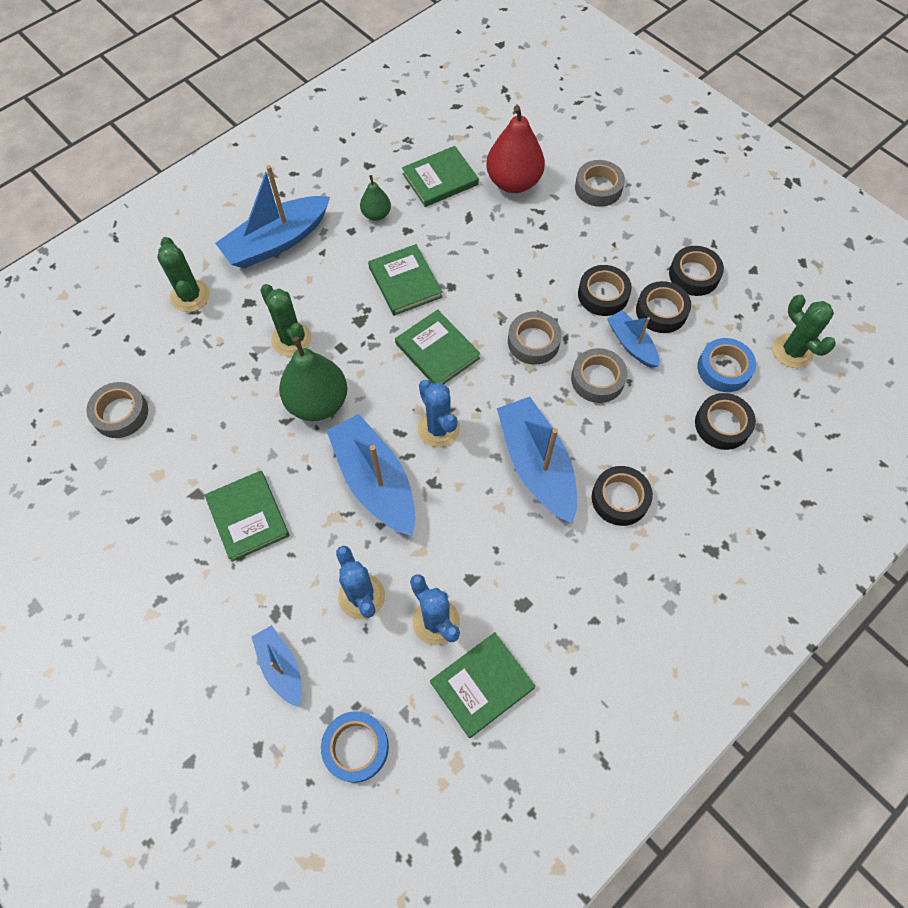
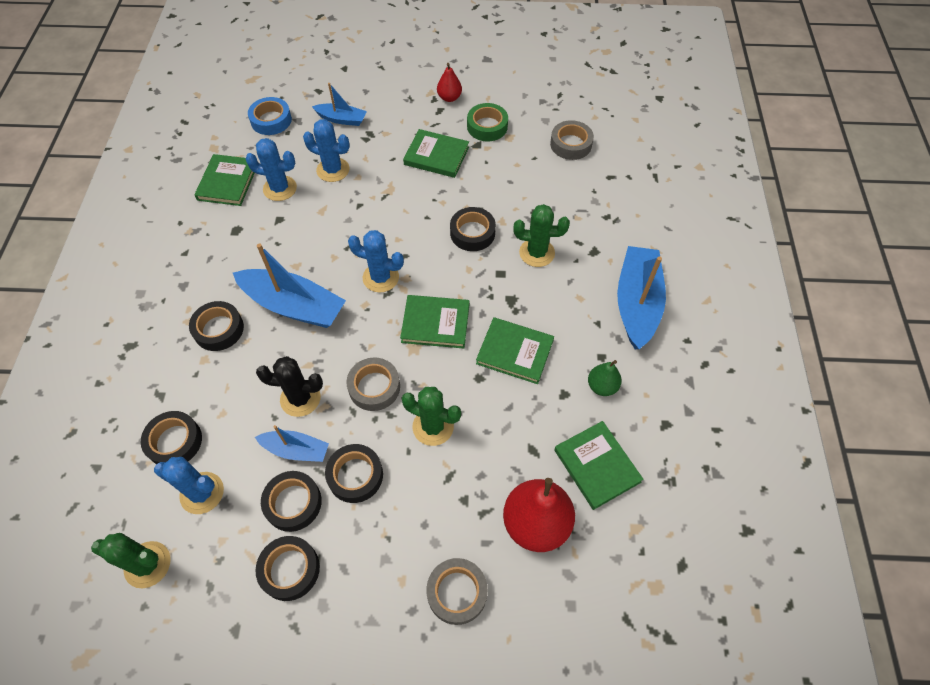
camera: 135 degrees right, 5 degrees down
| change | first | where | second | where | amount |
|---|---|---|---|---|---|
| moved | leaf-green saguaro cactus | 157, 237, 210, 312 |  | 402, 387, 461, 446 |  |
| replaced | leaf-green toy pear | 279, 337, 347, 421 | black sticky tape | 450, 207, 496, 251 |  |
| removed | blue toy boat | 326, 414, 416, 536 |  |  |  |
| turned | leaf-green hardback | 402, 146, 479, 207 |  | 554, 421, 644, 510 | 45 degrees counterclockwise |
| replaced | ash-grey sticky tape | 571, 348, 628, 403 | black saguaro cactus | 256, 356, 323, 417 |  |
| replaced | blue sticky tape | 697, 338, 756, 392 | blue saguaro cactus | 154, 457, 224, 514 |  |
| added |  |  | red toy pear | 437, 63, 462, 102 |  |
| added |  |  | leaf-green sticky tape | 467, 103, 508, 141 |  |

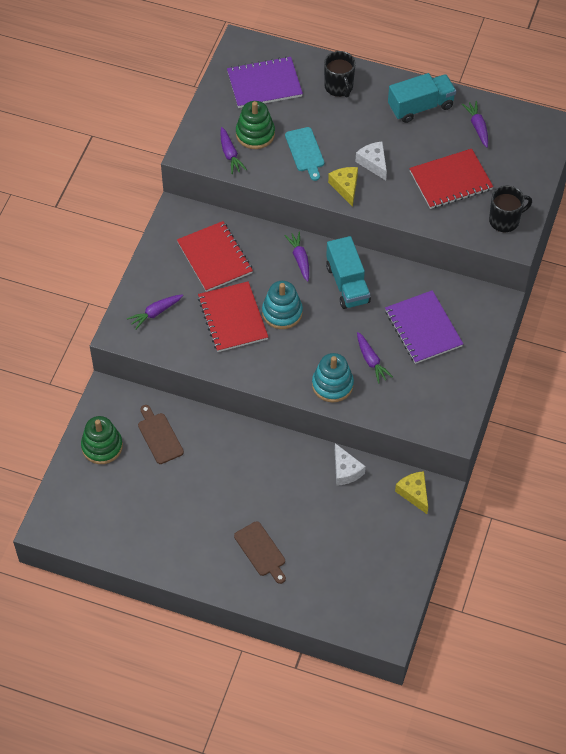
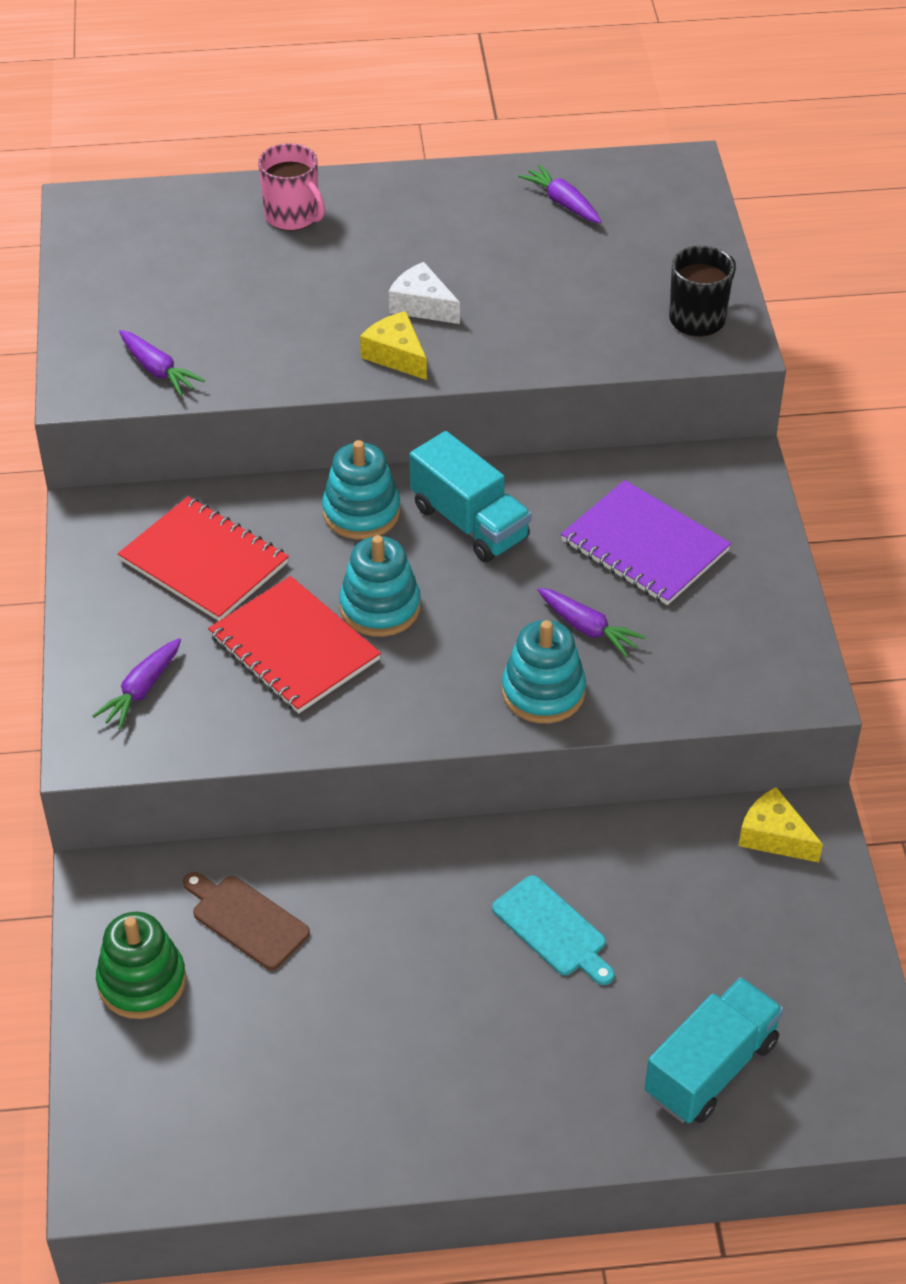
camera: 25 degrees left, 10 degrees down
| change | first | where | second | where | amount |
|---|---|---|---|---|---|
| removed | purple notepad | 227, 56, 303, 108 |  |  |  |
| removed | brown chopping board | 234, 521, 286, 584 |  |  |  |
| removed | leaf-green stacking toy | 236, 101, 275, 149 |  |  |  |
| replaced | purple root vegetable | 284, 232, 309, 282 | aqua stacking toy | 322, 440, 400, 539 |  |
| moved | aqua chopping board | 285, 127, 325, 181 |  | 492, 875, 615, 985 |  |
| recoloured | black coffee mug | 324, 51, 355, 97 | rosy coffee mug | 258, 143, 325, 231 |  |
| removed | snow-white cheese wedge | 335, 443, 366, 486 |  |  |  |
| moved | aqua truck | 388, 73, 456, 123 |  | 645, 977, 784, 1123 |  |
| removed | red notepad | 409, 149, 493, 209 |  |  |  |

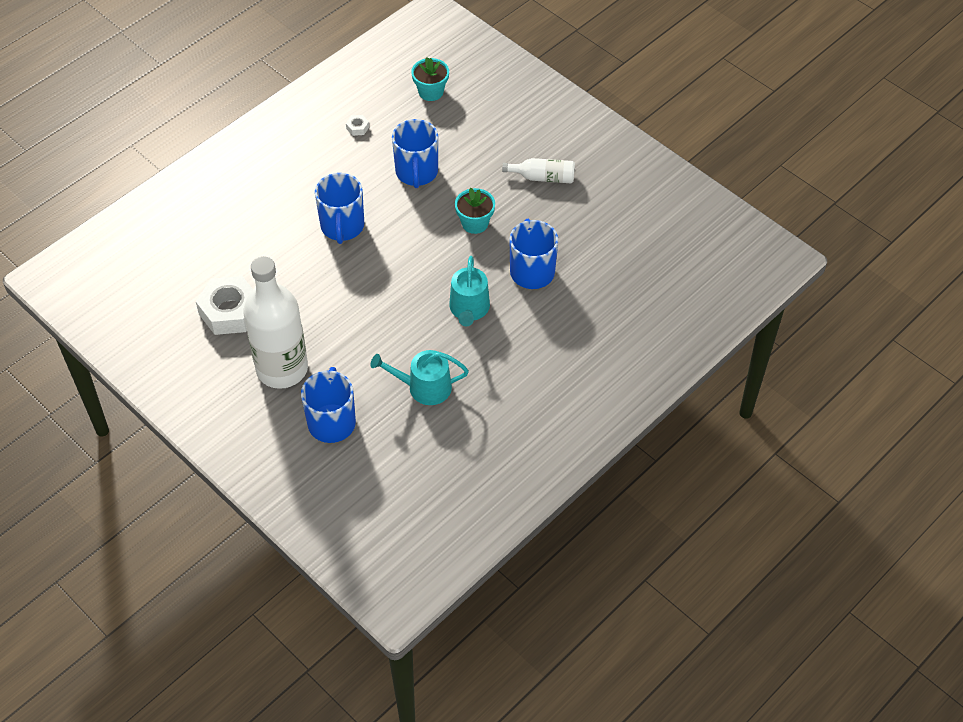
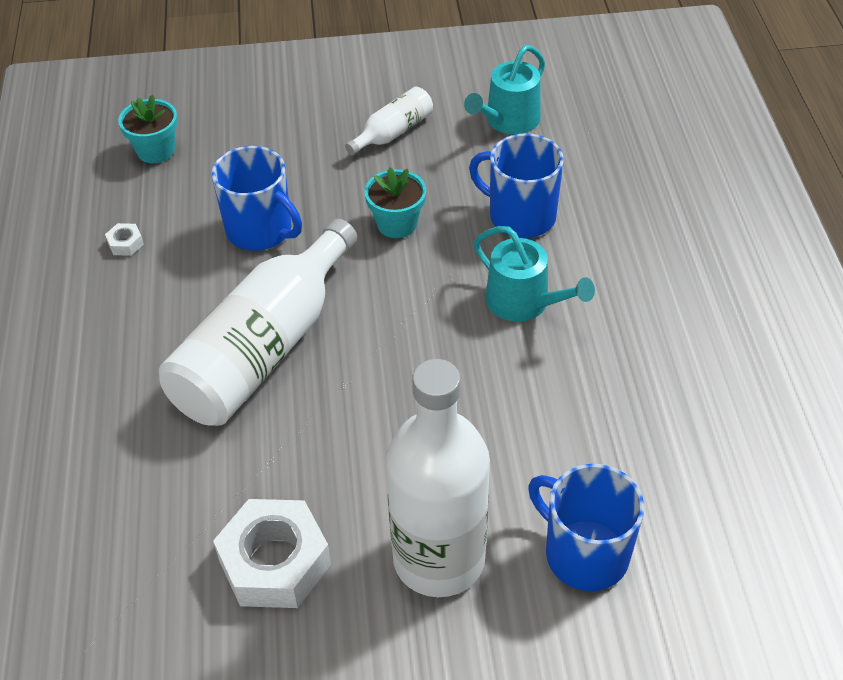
camera: 50 degrees left, 5 degrees down
| change | first | where | second | where | amount |
|---|---|---|---|---|---|
| replaced | blue coffee mug | 315, 173, 364, 244 | snow-white flask | 159, 219, 357, 426 |  |
| moved | aqua watering can | 370, 350, 469, 405 |  | 464, 45, 545, 134 |  |

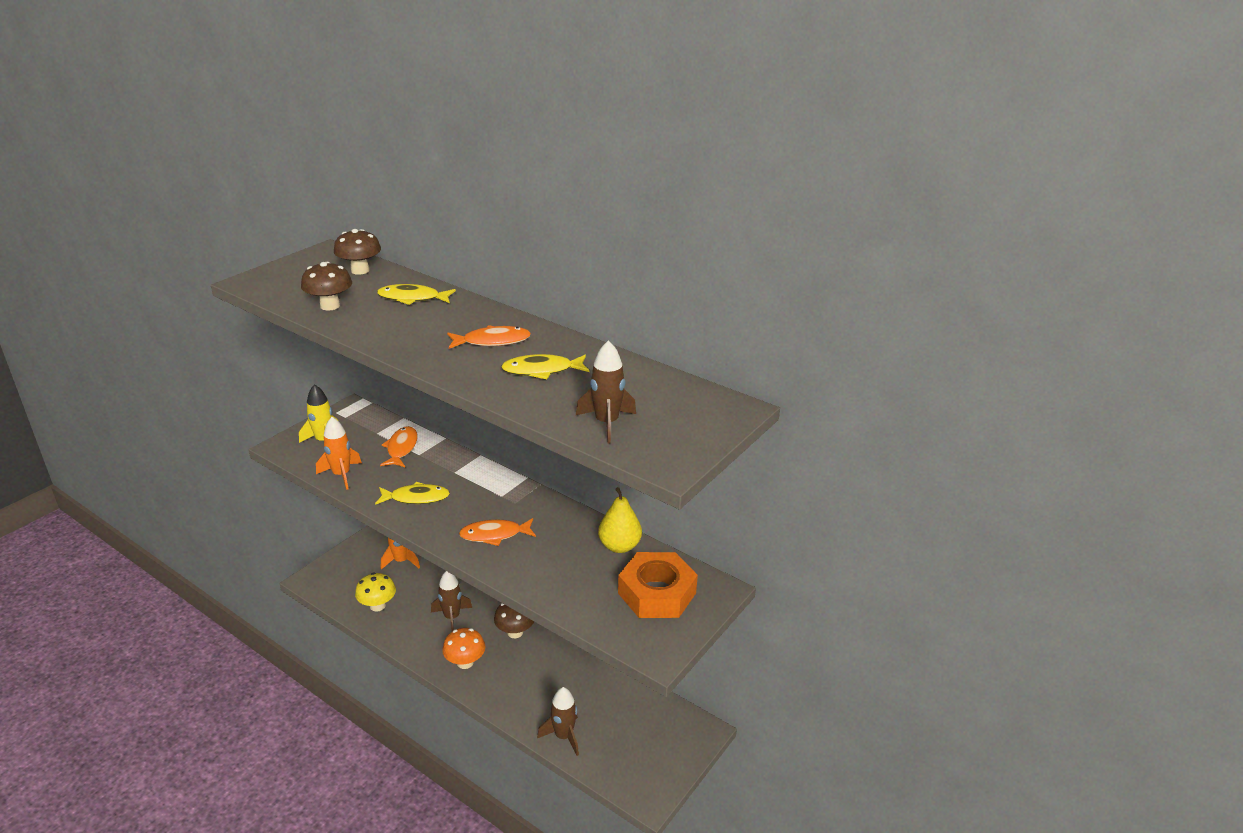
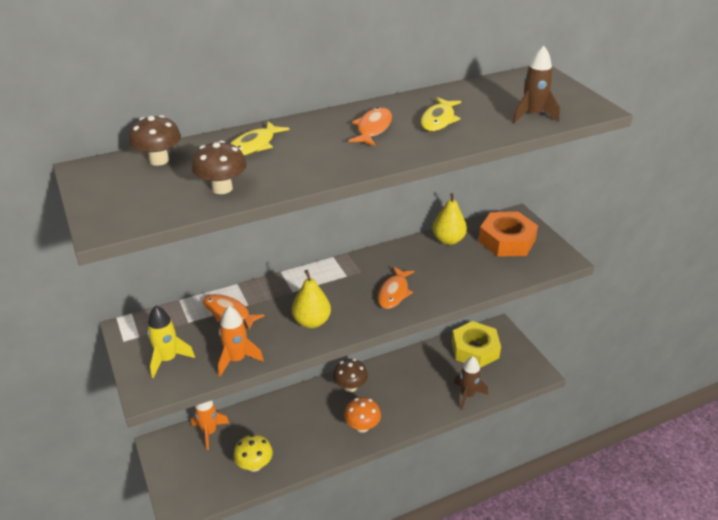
camera: 60 degrees left, 5 degrees up
| change | first | where | second | where | amount |
|---|---|---|---|---|---|
| replaced | bright yellow toy fish | 375, 482, 450, 505 | bright yellow toy pear | 292, 270, 331, 328 |  |
| removed | brown toy rocket | 431, 571, 472, 631 |  |  |  |
| added |  |  | bright yellow hexagon nut | 452, 321, 501, 368 |  |

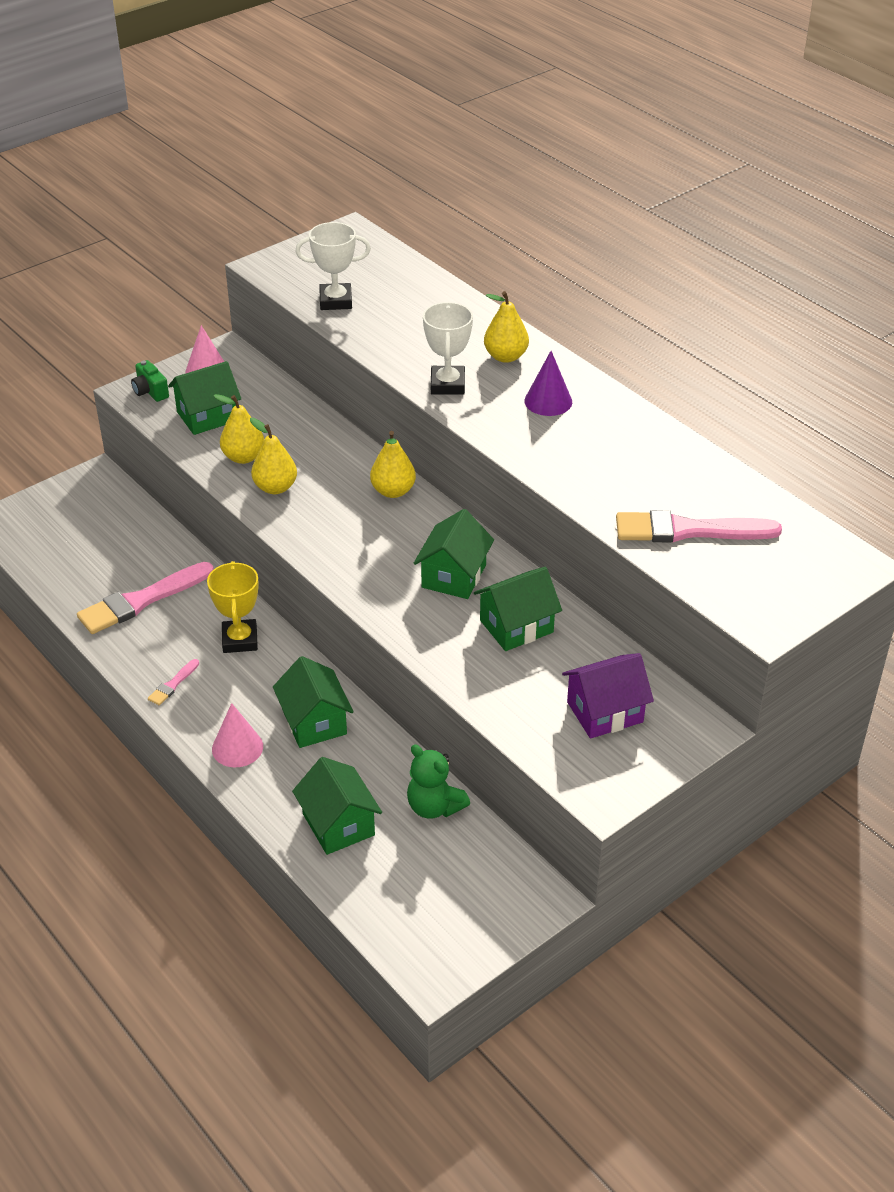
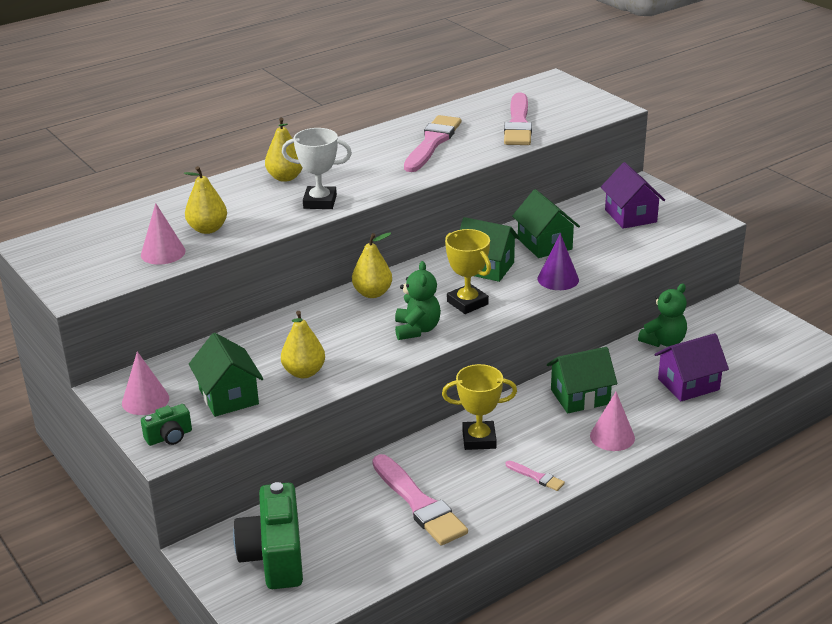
camera: 85 degrees left, 10 degrees down
| change | first | where | second | where | amount |
|---|---|---|---|---|---|
| moved | bright yellow toy pear | 250, 418, 297, 494 |  | 184, 166, 227, 234 |  |
| recoloured | leaf-green house | 292, 757, 382, 855 | purple house | 654, 333, 729, 401 |  |
| replaced | snow-white trophy | 295, 222, 371, 310 | rosy solid cone | 141, 203, 186, 265 |  |
| moved | purple solid cone | 524, 351, 572, 416 |  | 538, 234, 579, 290 |  |
| added |  |  | leaf-green compact camera | 233, 482, 303, 589 |  |
| added |  |  | leaf-green teddy bear | 395, 261, 441, 340 |  |
| added |  |  | rosy paint brush | 404, 115, 461, 172 |  |
| added |  |  | bright yellow trophy | 445, 229, 491, 314 |  |

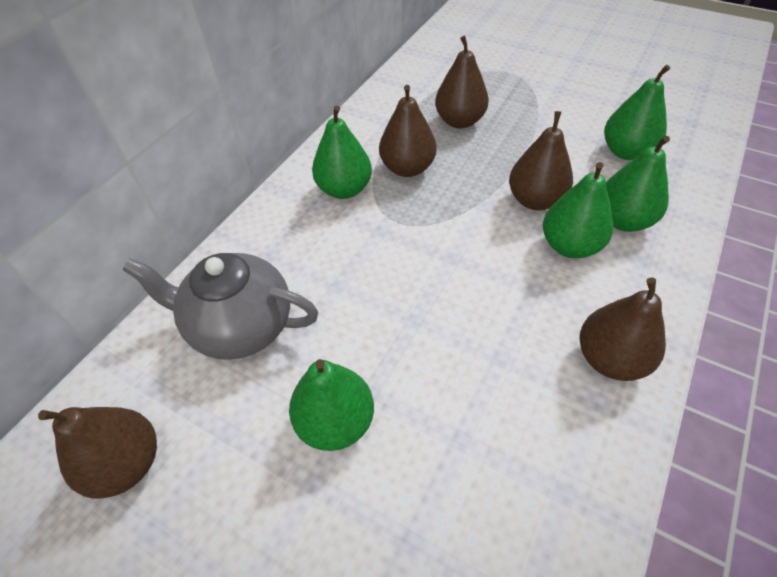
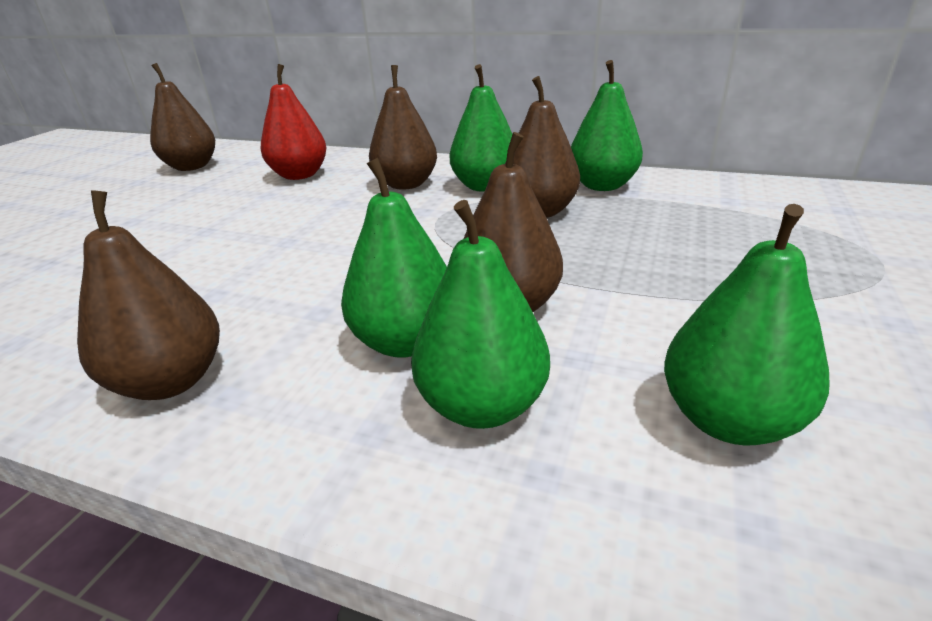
camera: 80 degrees right, 20 degrees down
| change | first | where | second | where | amount |
|---|---|---|---|---|---|
| replaced | ash-grey china teapot | 122, 253, 318, 360 | red toy pear | 261, 64, 327, 180 |  |
| moved | leaf-green toy pear | 289, 359, 374, 451 |  | 571, 60, 643, 191 |  |
| moved | brown toy pear | 435, 36, 489, 129 |  | 369, 65, 437, 190 |  |

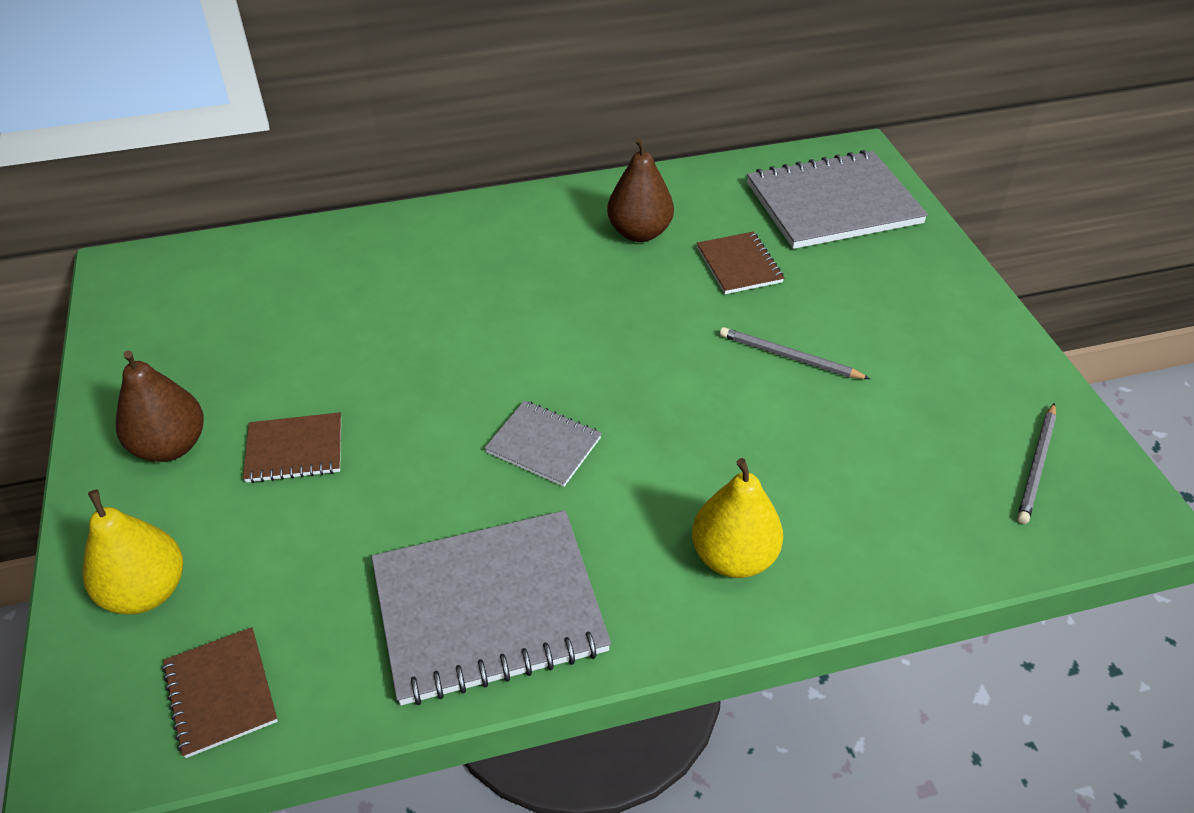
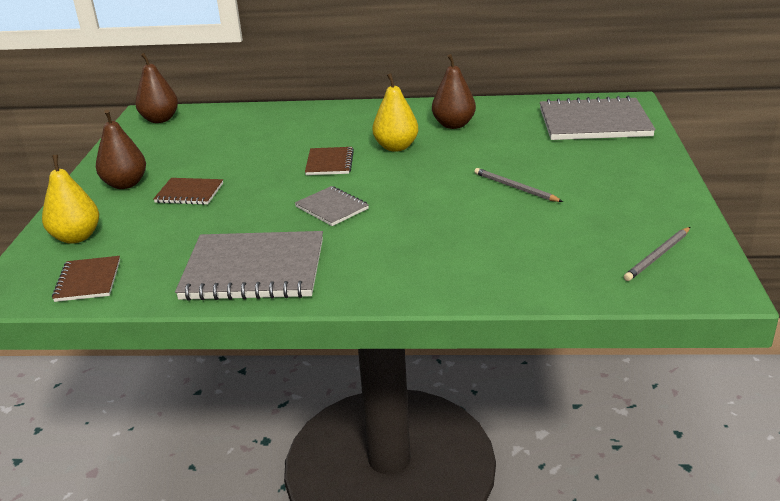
camera: 20 degrees right, 15 degrees down
| change | first | where | second | where | amount |
|---|---|---|---|---|---|
| moved | bright yellow toy pear | 692, 458, 783, 578 |  | 373, 73, 419, 152 |  |
| moved | brown notepad | 697, 232, 784, 294 |  | 305, 147, 354, 175 |  |
| added |  |  | brown toy pear | 135, 53, 178, 123 |  |

